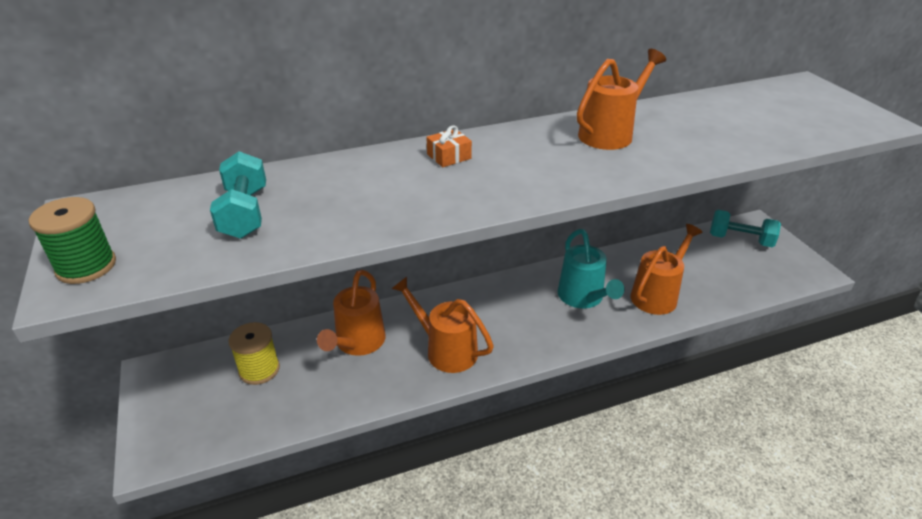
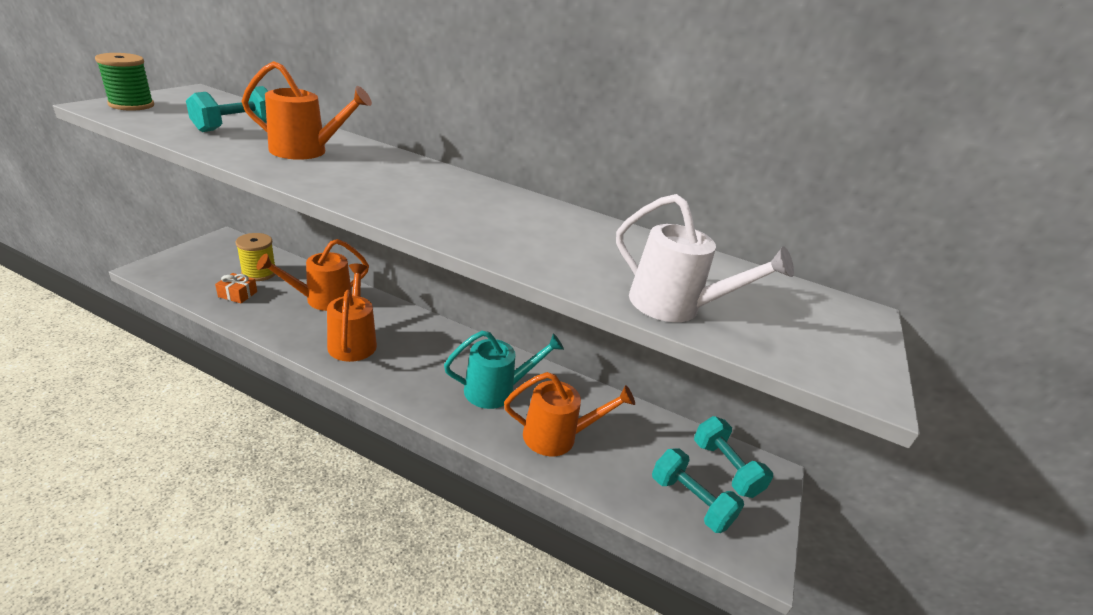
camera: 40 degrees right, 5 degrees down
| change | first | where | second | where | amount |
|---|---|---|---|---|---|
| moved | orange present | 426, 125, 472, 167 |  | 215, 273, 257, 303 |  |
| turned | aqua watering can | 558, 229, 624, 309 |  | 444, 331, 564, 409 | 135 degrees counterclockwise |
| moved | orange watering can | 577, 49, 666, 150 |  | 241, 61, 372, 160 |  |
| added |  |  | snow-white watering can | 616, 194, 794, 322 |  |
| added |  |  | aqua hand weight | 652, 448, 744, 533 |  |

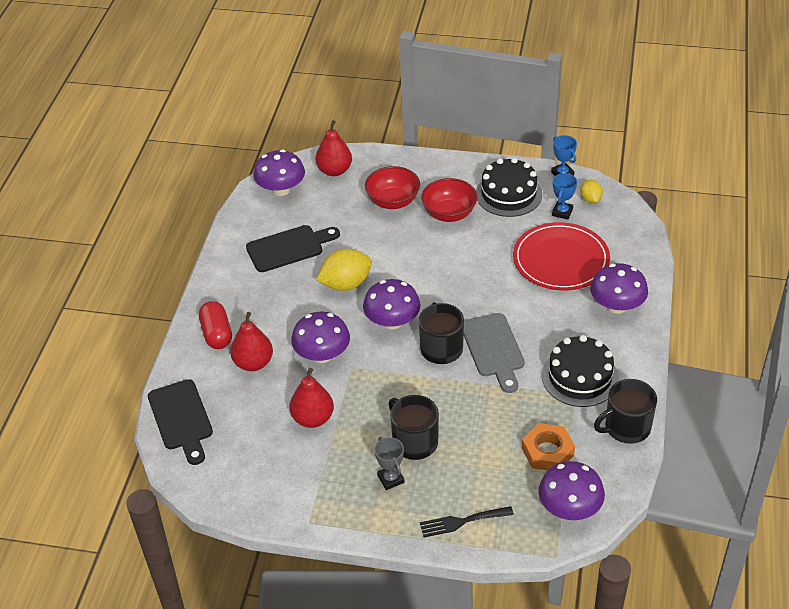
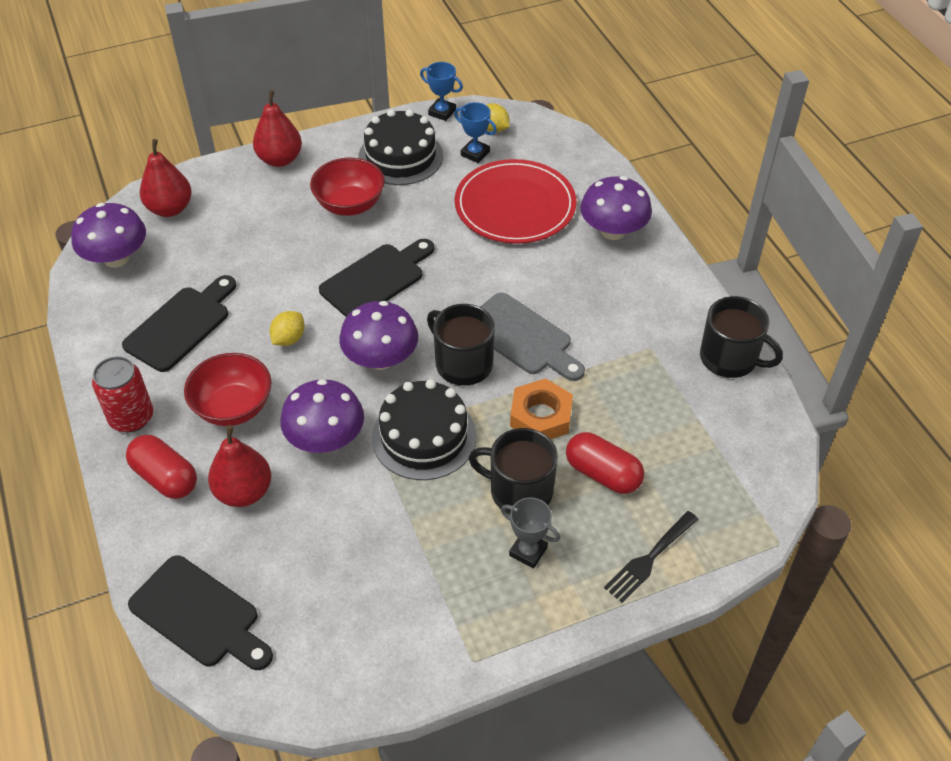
camera: 35 degrees left, 5 degrees up
| change | first | where | second | where | amount |
|---|---|---|---|---|---|
| moved | red toy pear | 289, 368, 334, 428 |  | 253, 90, 302, 167 |  |
| resized | bright yellow lemon | 316, 249, 372, 291 |  | 270, 311, 305, 346 | x0.56 |
| moved | red bowl | 365, 166, 420, 209 |  | 184, 353, 272, 426 |  |
| moved | orange hexagon nut | 522, 423, 575, 470 |  | 510, 378, 573, 439 |  |
| removed | purple mushroom | 538, 461, 605, 520 |  |  |  |
| moved | black cake | 542, 335, 619, 407 |  | 372, 379, 476, 480 |  |
| turned | blue trophy | 552, 173, 577, 219 |  | 454, 102, 497, 163 | 45 degrees counterclockwise |
| turned | black coffee mug | 594, 379, 657, 444 |  | 700, 296, 783, 378 | 90 degrees counterclockwise |
| added |  |  | red tin | 92, 356, 153, 432 |  |
| added |  |  | black chopping board | 319, 239, 434, 317 |  |
| added |  |  | red pill | 566, 432, 644, 494 |  |

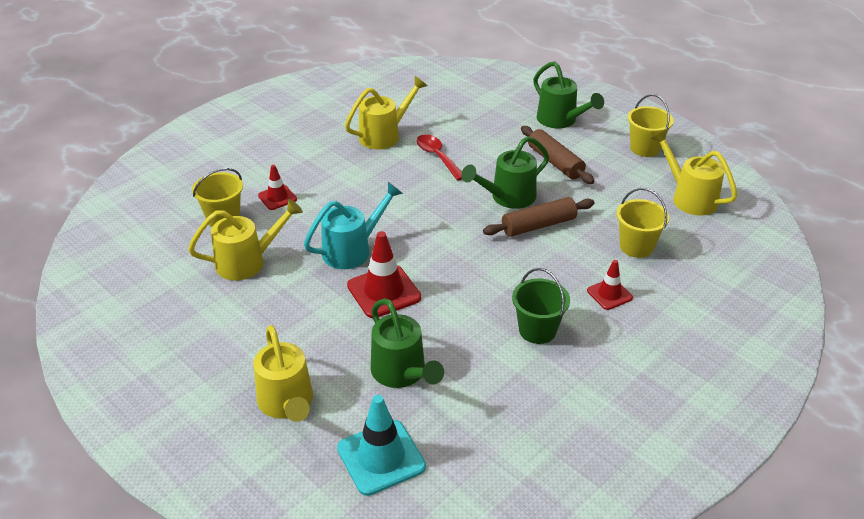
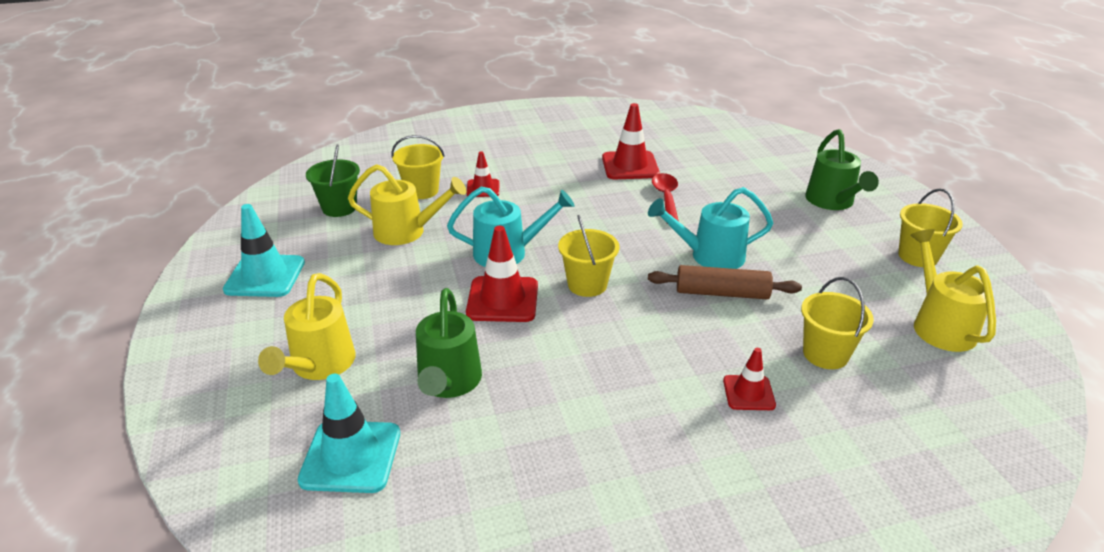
camera: 30 degrees right, 5 degrees down
| change | first | where | second | where | amount |
|---|---|---|---|---|---|
| replaced | bright yellow watering can | 345, 76, 427, 149 | red safety cone | 602, 103, 660, 179 |  |
| recoloured | leaf-green watering can | 461, 136, 549, 209 | aqua watering can | 648, 187, 773, 269 |  |
| moved | leaf-green sand bucket | 512, 268, 570, 344 |  | 306, 144, 360, 217 |  |
| removed | brown pastry roller | 521, 126, 595, 184 |  |  |  |
| added |  |  | aqua safety cone | 223, 204, 305, 297 |  |
| added |  |  | bright yellow sand bucket | 558, 215, 619, 297 |  |

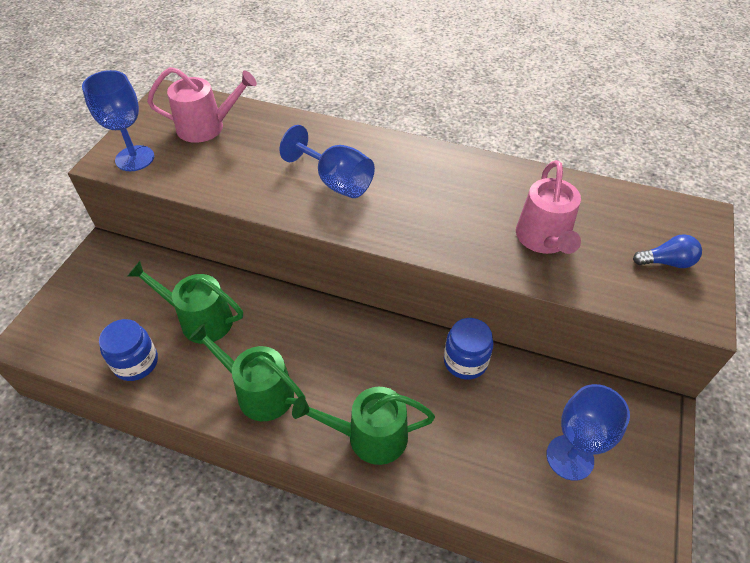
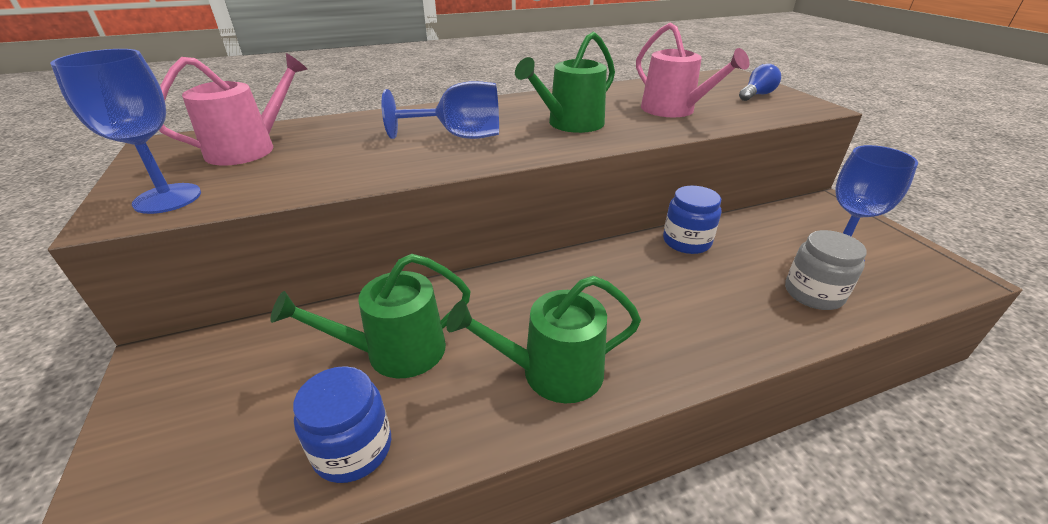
camera: 40 degrees left, 15 degrees down
| change | first | where | second | where | amount |
|---|---|---|---|---|---|
| moved | leaf-green watering can | 292, 387, 435, 465 |  | 515, 32, 615, 133 |  |
| added |  |  | ash-grey preserve jar | 785, 230, 867, 310 |  |

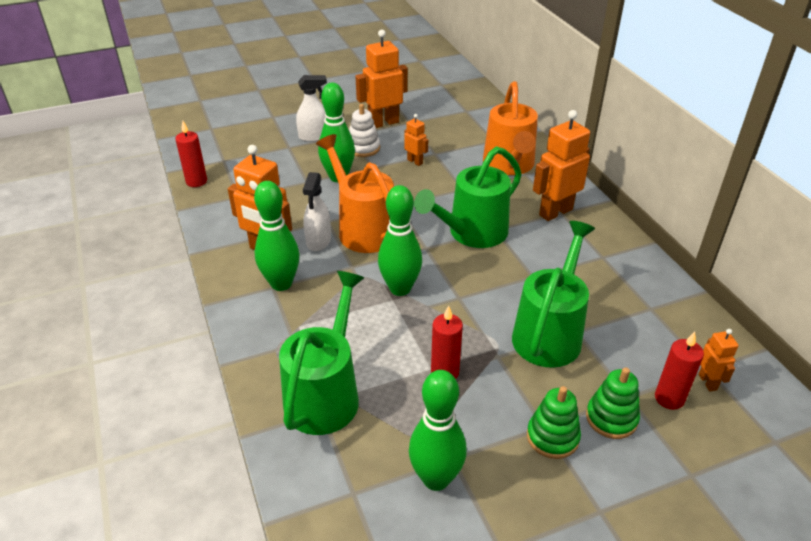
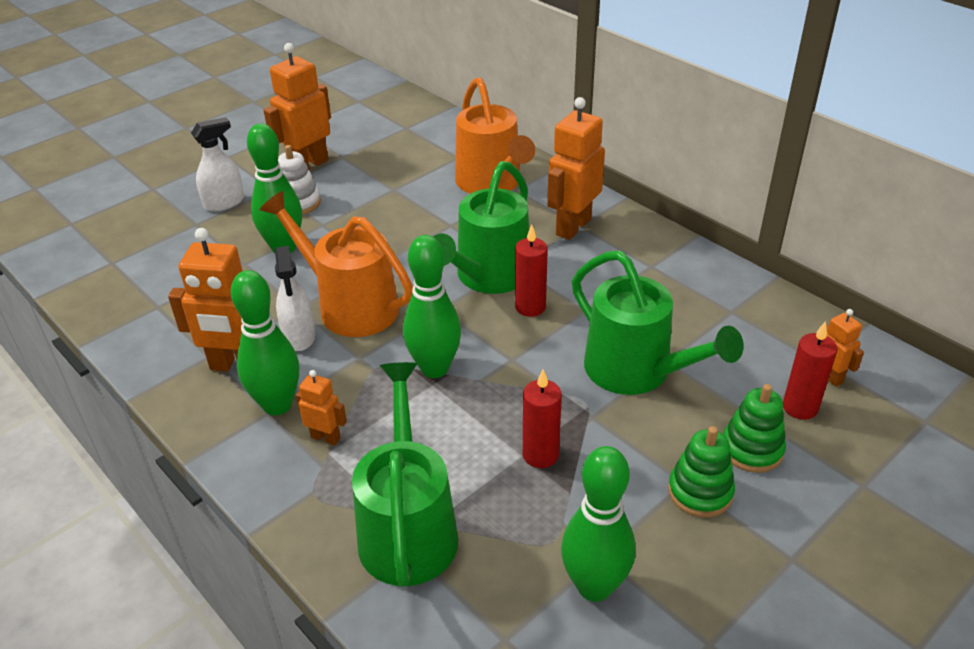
camera: 20 degrees left, 0 degrees up
| change | first | where | second | where | amount |
|---|---|---|---|---|---|
| moved | red candle | 175, 121, 207, 187 |  | 515, 224, 548, 317 |  |
| moved | orange toy robot | 404, 114, 428, 166 |  | 296, 370, 347, 445 |  |
| turned | leaf-green watering can | 512, 221, 595, 368 |  | 572, 251, 744, 395 | 135 degrees clockwise |

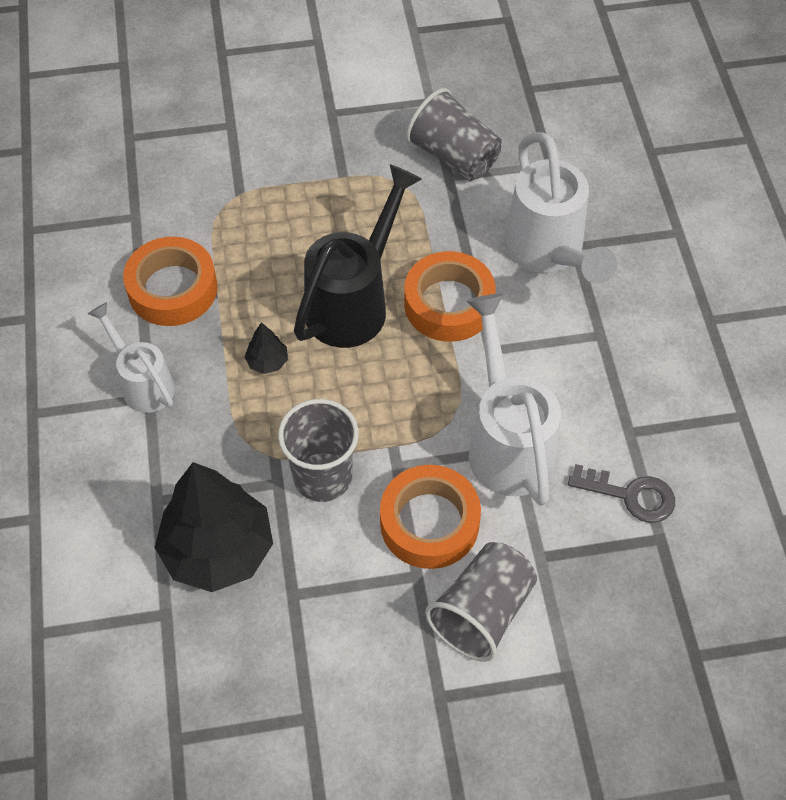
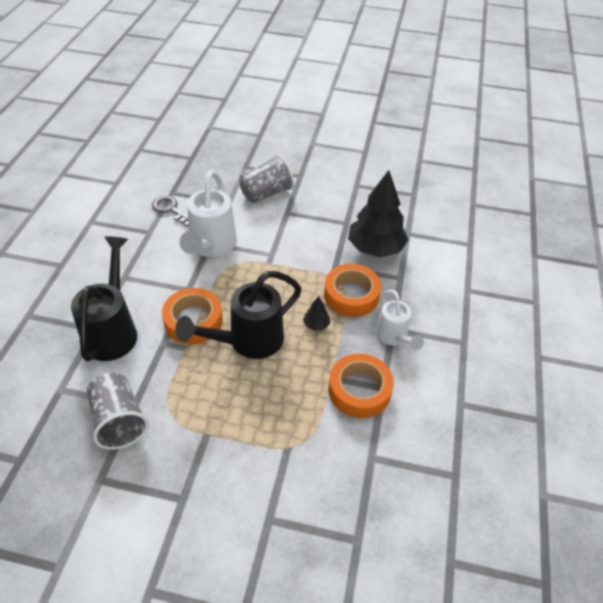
camera: 160 degrees left, 10 degrees down
| change | first | where | second | where | amount |
|---|---|---|---|---|---|
| removed | ash-grey tumbler | 278, 399, 359, 502 |  |  |  |
| moved | orange sticky tape | 380, 465, 481, 569 |  | 324, 264, 381, 317 |  |
| recoloured | snow-white watering can | 504, 133, 617, 284 | black watering can | 71, 236, 137, 361 |  |

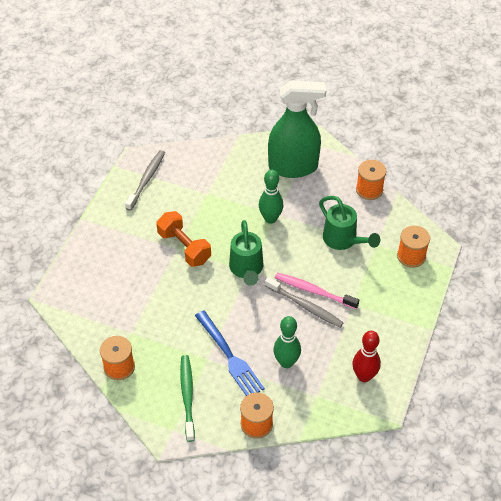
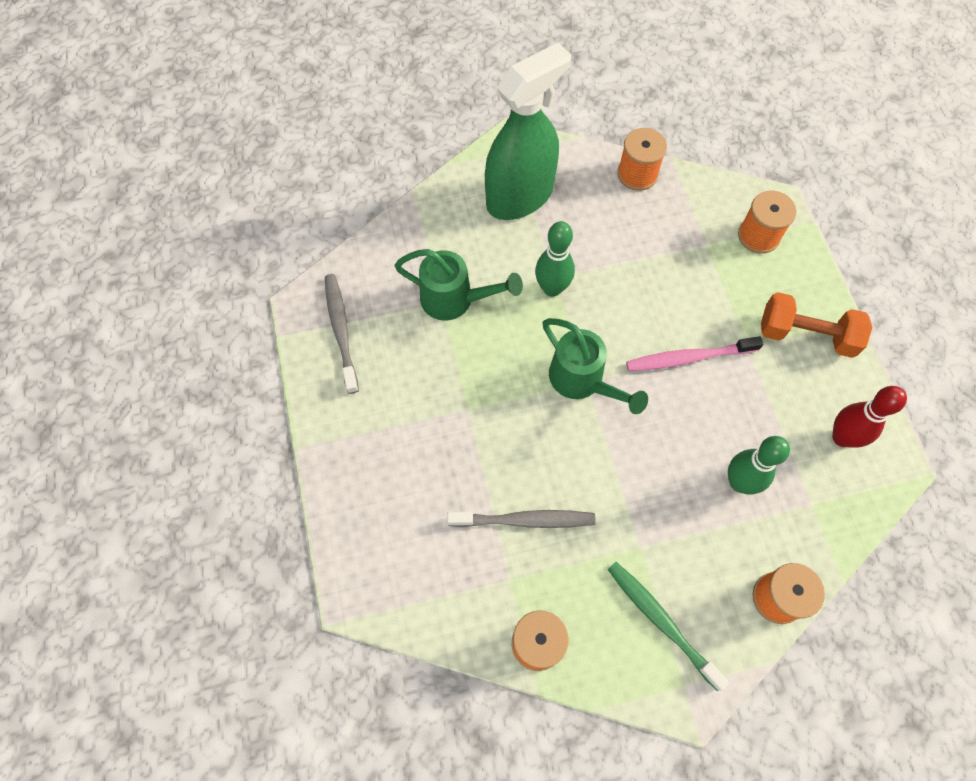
camera: 35 degrees left, 15 degrees up
| change | first | where | second | where | amount |
|---|---|---|---|---|---|
| moved | orange hand weight | 156, 211, 211, 267 |  | 761, 292, 872, 358 |  |
| removed | blue fork | 195, 310, 265, 396 |  |  |  |
| moved | ash-grey dental brush | 265, 277, 344, 328 |  | 447, 510, 596, 528 |  |
| moved | leaf-green watering can | 319, 196, 380, 250 |  | 394, 249, 523, 321 |  |

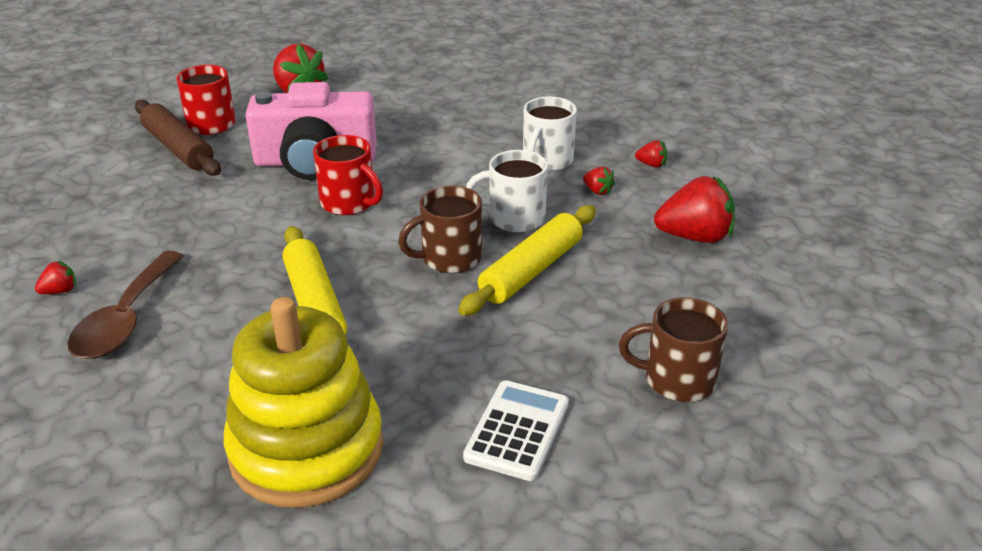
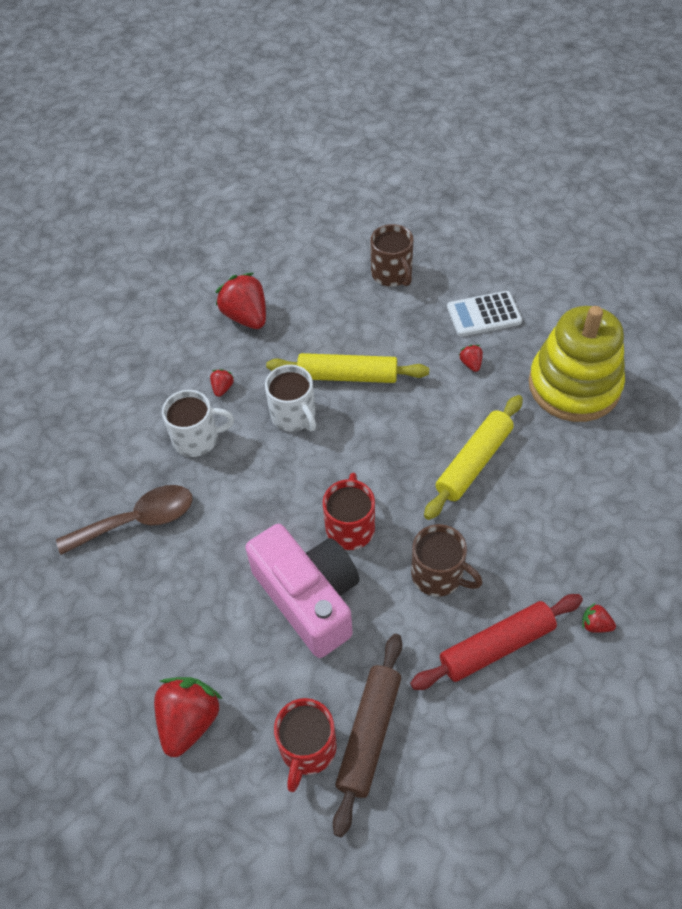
camera: 120 degrees left, 20 degrees up
| change | first | where | second | where | amount |
|---|---|---|---|---|---|
| moved | brown tablespoon | 67, 251, 184, 359 |  | 56, 485, 193, 555 |  |
| moved | brown coffee mug | 398, 186, 482, 273 |  | 411, 524, 482, 597 |  |
| moved | red strawberry | 635, 140, 667, 167 |  | 459, 345, 483, 372 |  |
| added |  |  | red pastry roller | 410, 594, 583, 690 |  |

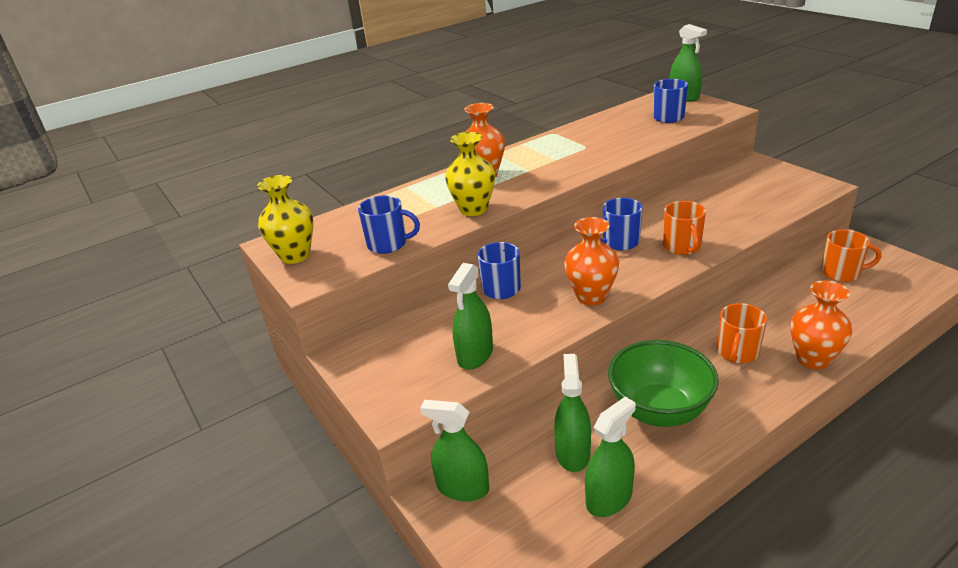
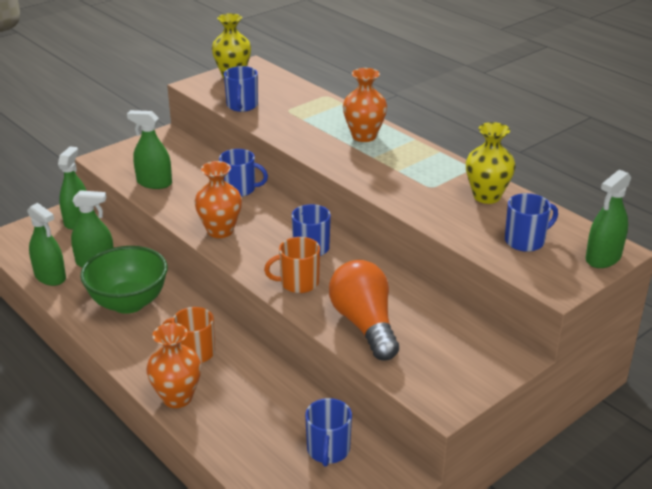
camera: 80 degrees right, 0 degrees up
| change | first | where | second | where | amount |
|---|---|---|---|---|---|
| moved | bright yellow tall vase | 445, 132, 495, 216 |  | 466, 122, 516, 204 |  |
| recoloured | orange coffee mug | 821, 230, 881, 282 | blue coffee mug | 305, 398, 352, 467 |  |
| added |  |  | orange lightbulb | 329, 260, 399, 360 |  |

